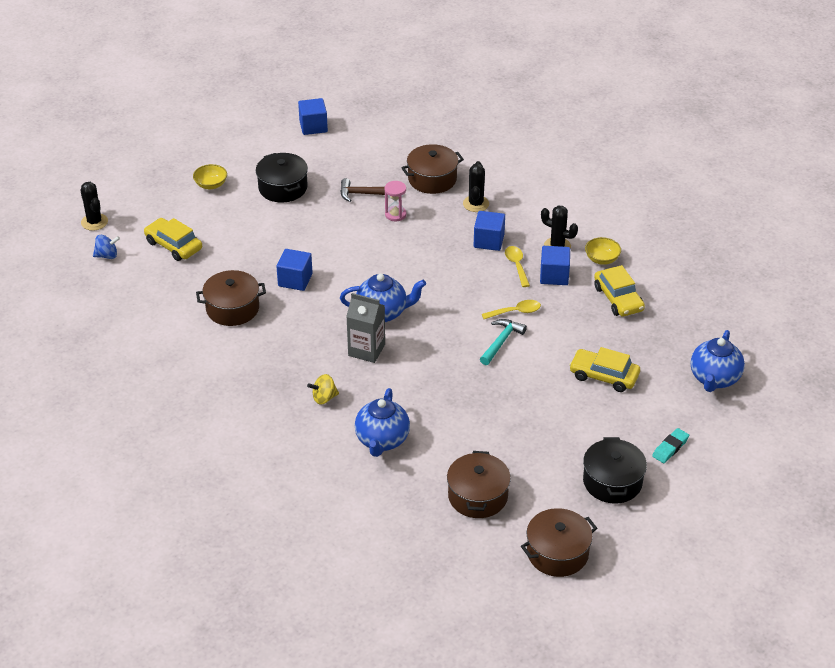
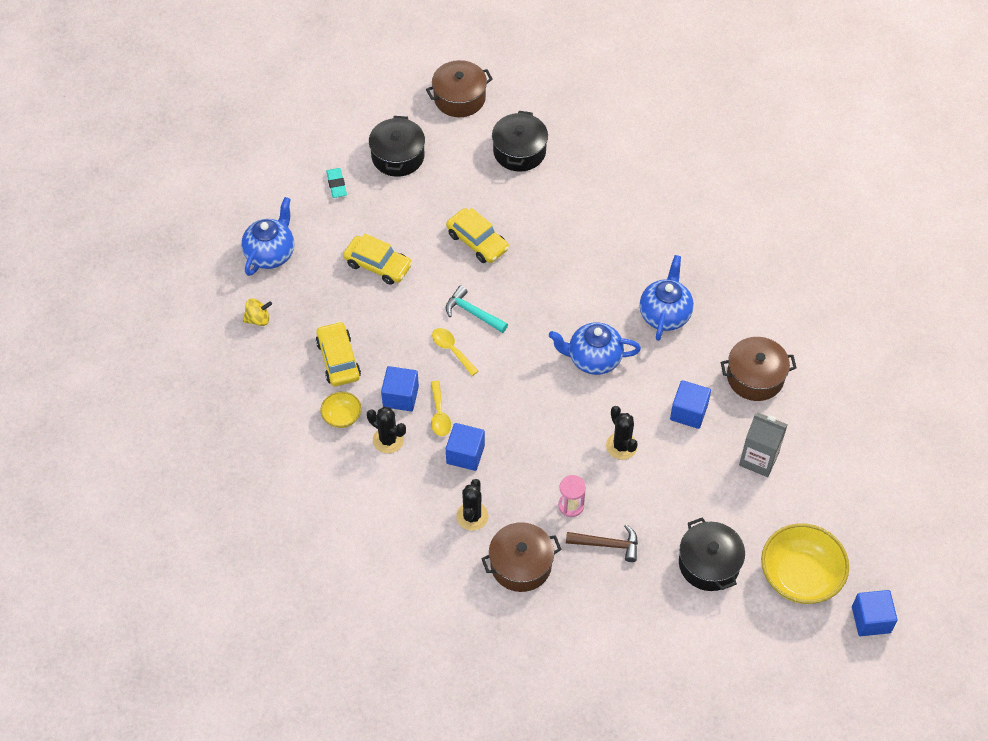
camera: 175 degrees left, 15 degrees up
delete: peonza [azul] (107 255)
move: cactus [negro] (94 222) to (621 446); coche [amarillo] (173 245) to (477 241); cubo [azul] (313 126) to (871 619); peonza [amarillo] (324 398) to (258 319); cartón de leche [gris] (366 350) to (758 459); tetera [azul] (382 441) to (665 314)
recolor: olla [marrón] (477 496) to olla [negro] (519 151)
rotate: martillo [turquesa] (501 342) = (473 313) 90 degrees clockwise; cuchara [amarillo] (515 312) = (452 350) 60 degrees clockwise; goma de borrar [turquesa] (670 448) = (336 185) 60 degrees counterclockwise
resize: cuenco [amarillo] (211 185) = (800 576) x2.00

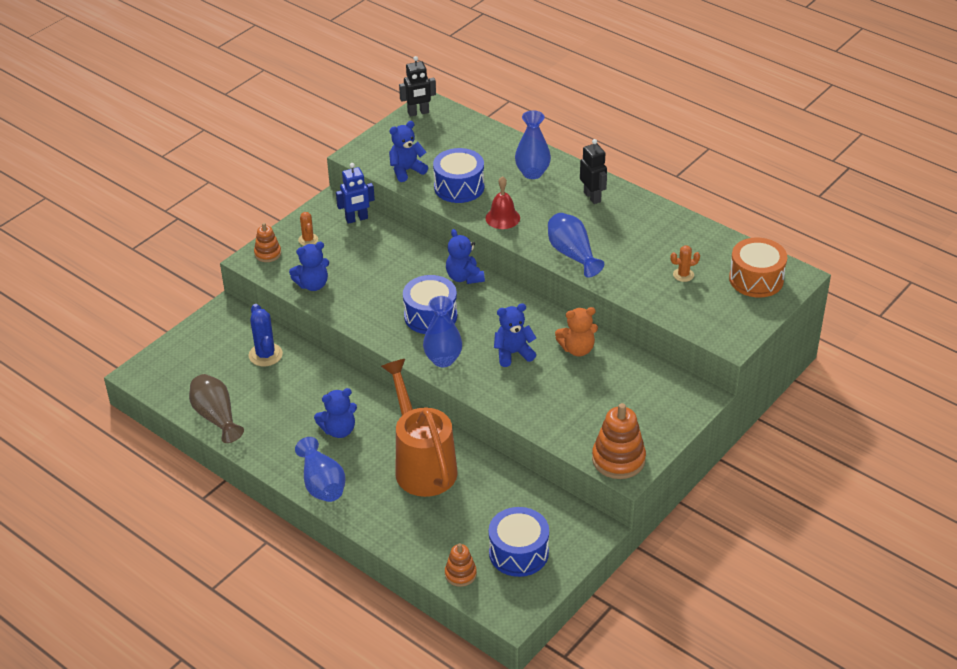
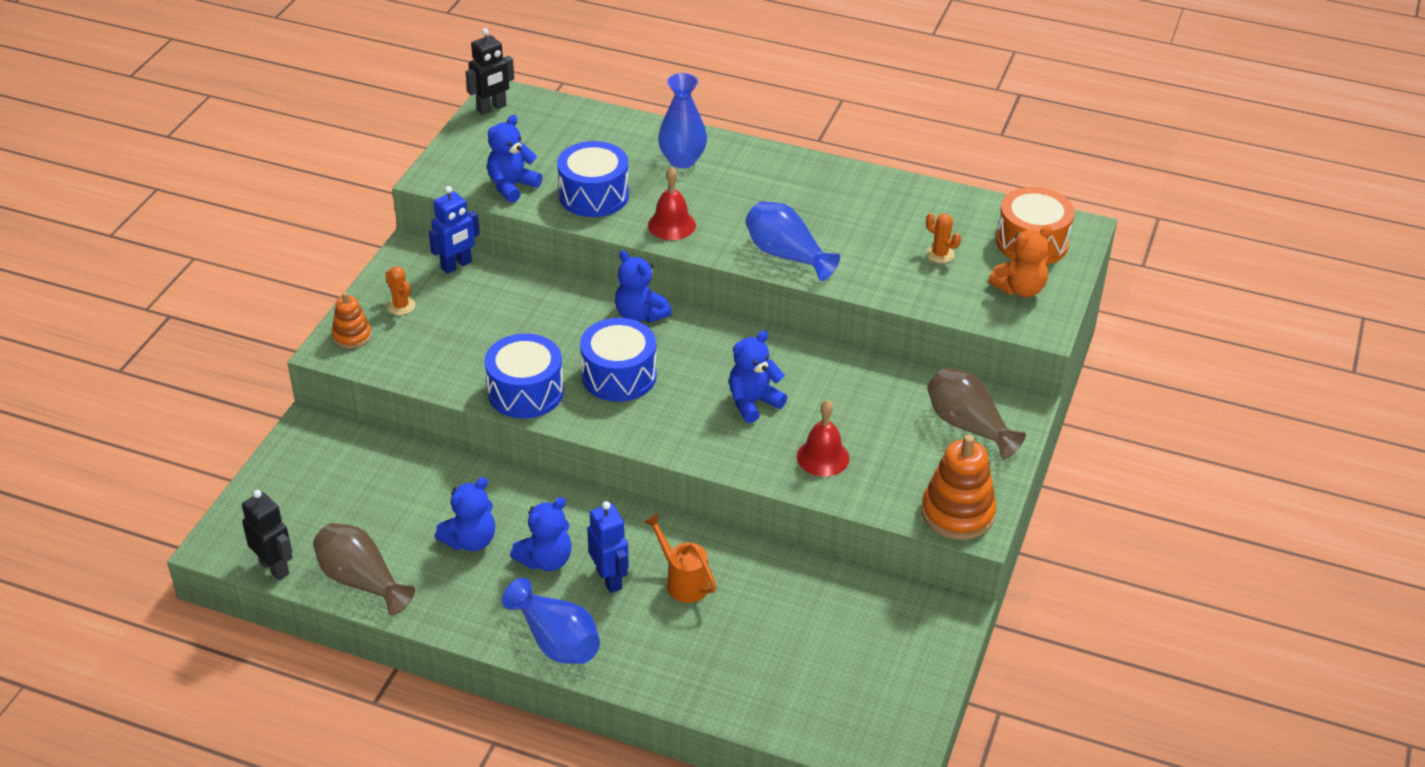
camera: 20 degrees left, 0 degrees up
delete: cactus [azul] (265 355); florero [azul] (443 359); juguete apilable [naranja] (460 574)
insert: robot [azul] (609 579); campana [rojo] (823 457); florero [marrón] (968 426)
move: osito [azul] (312 285) to (470 540); tambor [azul] (518 552) to (525 392); osito [naranja] (577 349) to (1020 289); robot [negro] (592 197) to (275 567)
rotate: cactus [naranja] (683 275) = (940 254) 75 degrees clockwise
resize: regadera [naranja] (422 465) = (683 581) x0.48

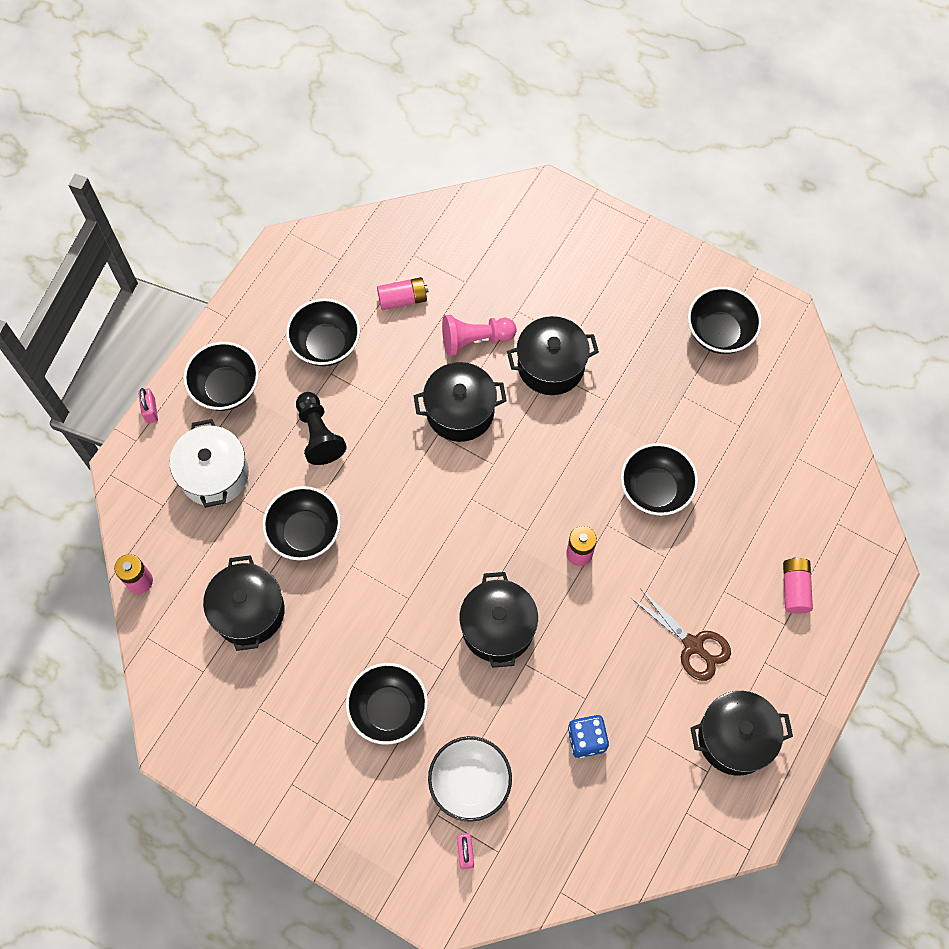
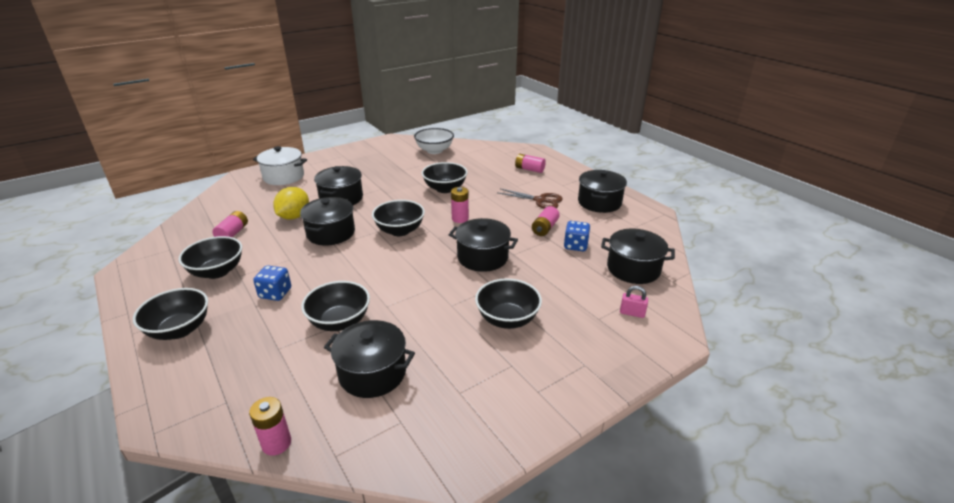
camera: 65 degrees left, 35 degrees down
delete: candado [rosa] (150 410)
insert: pila [rosa] (545 228); olla [negro] (633 269)
move: olla [blanco] (214 474) to (283 177); cuenco [blanco] (470 783) to (434 150); cuenco [negro] (719 333) to (400 230)
replace: peón [negro] (319 435) to dado [azul] (275 293); peón [rosa] (475 340) to limón [amarillo] (294 216)
rotate: tijeras [marrón] (693 645) = (540 200) 45 degrees clockwise

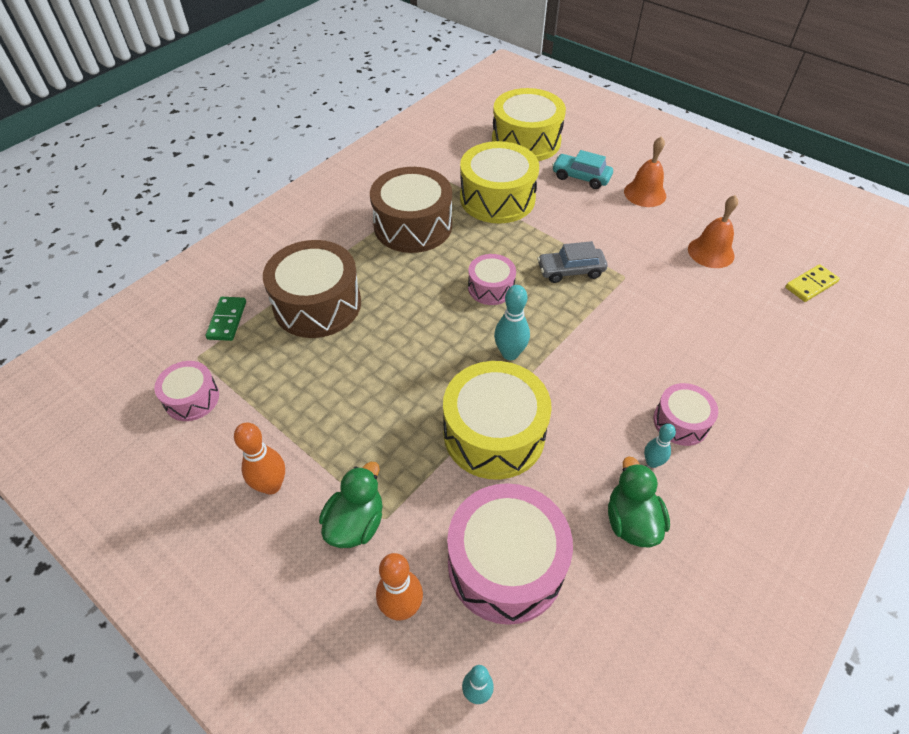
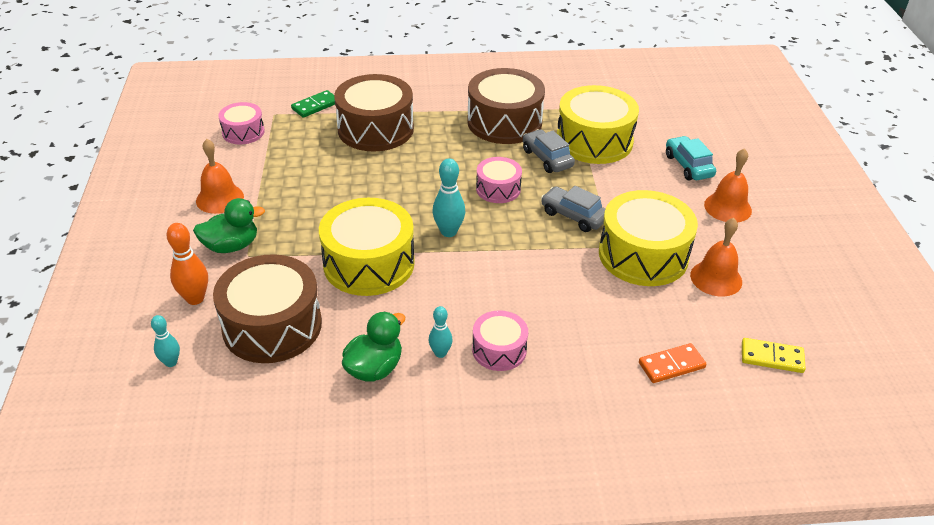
camera: 45 degrees right, 10 degrees down
insert: coche [gris] (547 158); ficha de dominó [naranja] (671 365)
move: tambor [amarillo] (526 141) to (643 255)
replace: bolo [naranja] (271 485) to campana [naranja] (220 198)
recolor: tambor [rosa] (505 564) to tambor [marrón] (272 326)

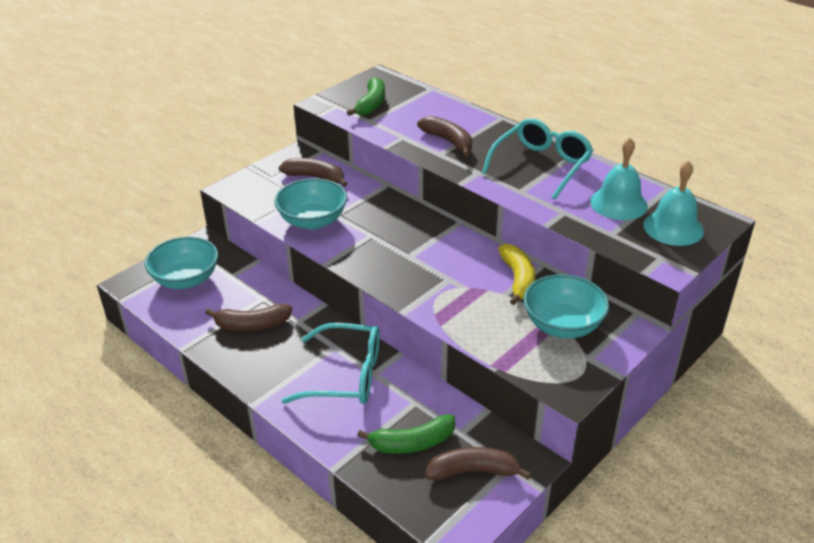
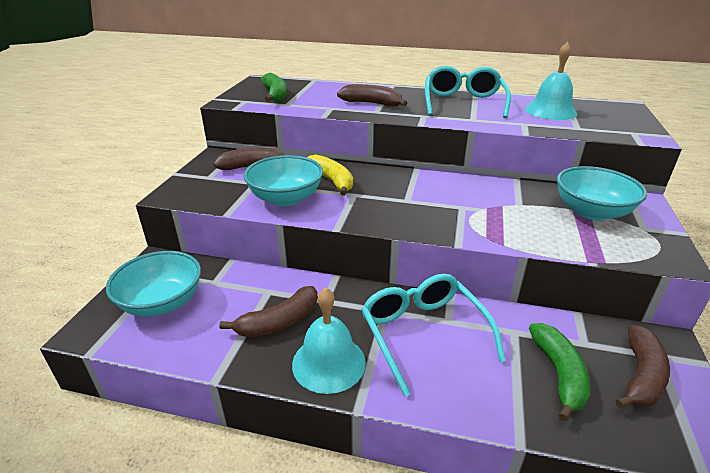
camera: 30 degrees left, 5 degrees down
move: plátano [amarillo] (518 279) to (331 181); campana [turquesa] (673 228) to (328 363)
rotate: gafas [turquesa] (344 375) = (424 334) 90 degrees counterclockwise; plátano [verde] (412 443) = (558 374) 45 degrees counterclockwise; plátano [marrón] (473 471) = (640 376) 150 degrees clockwise

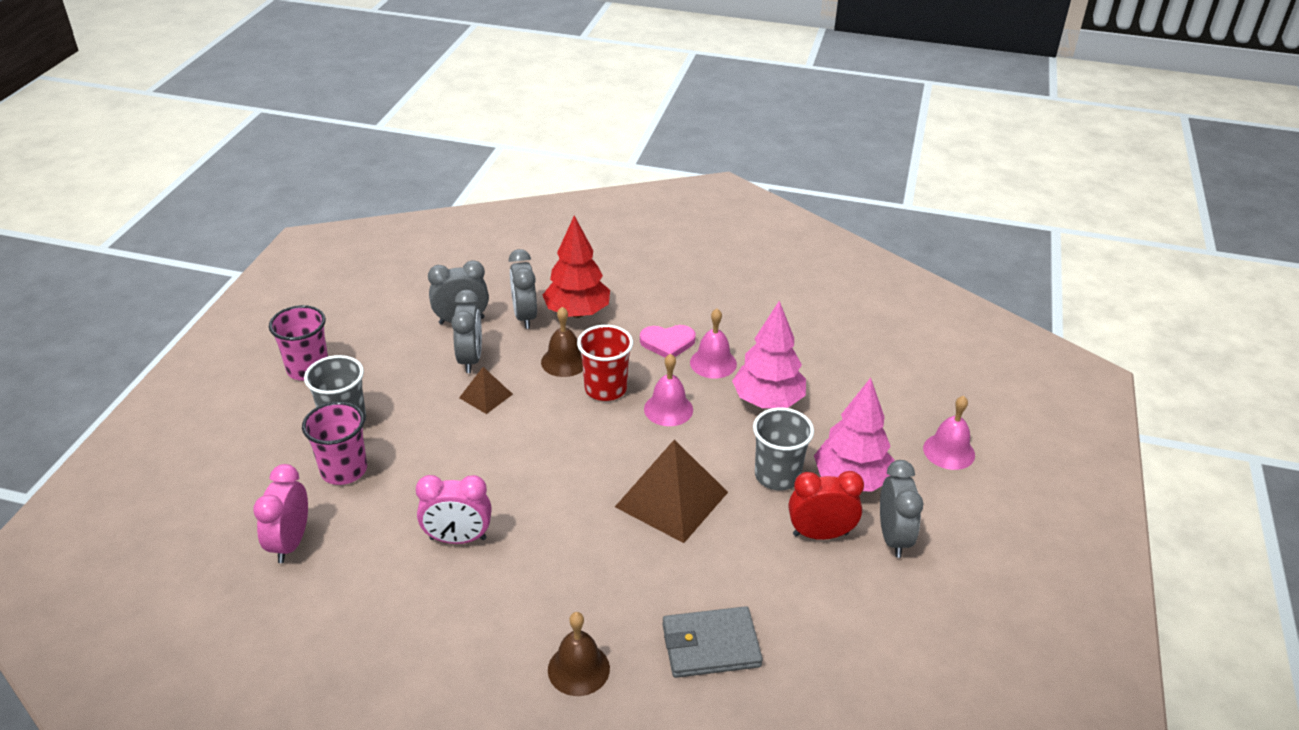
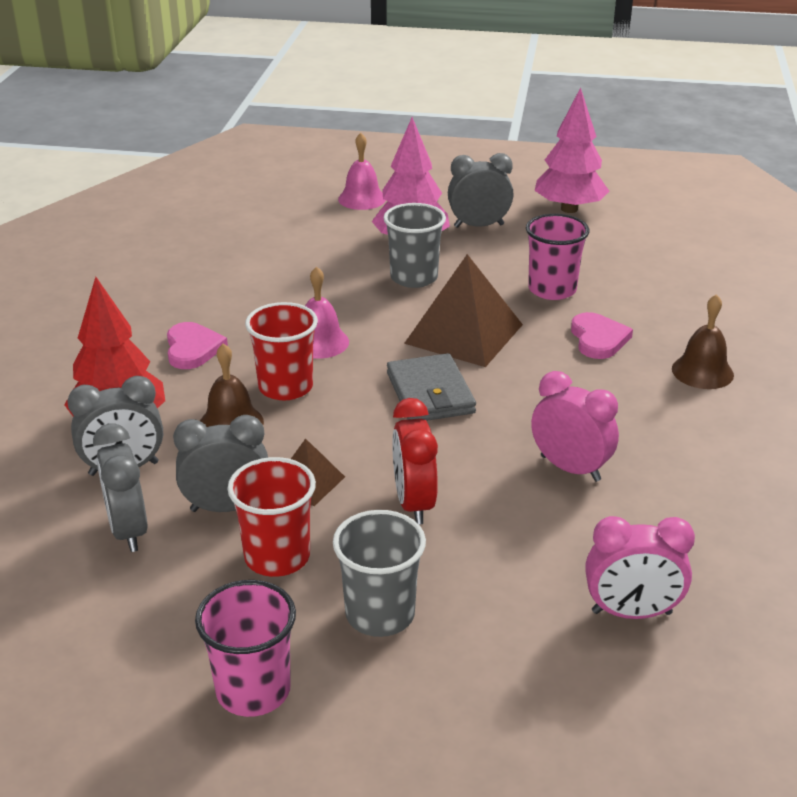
camera: 95 degrees left, 5 degrees down
delete: campana [rosa] (713 363)
insert: vaso [rojo] (277 557); corazón [rosa] (598 339)
move: vaso [rosa] (344 470) to (552 289); cartera [gris] (710 645) to (430 393); árbol [rosa] (768 401) to (569 209); despertador [rojo] (820 534) to (414 503)
rotate: despertador [rosa] (458 539) = (570 468) 45 degrees counterclockwise

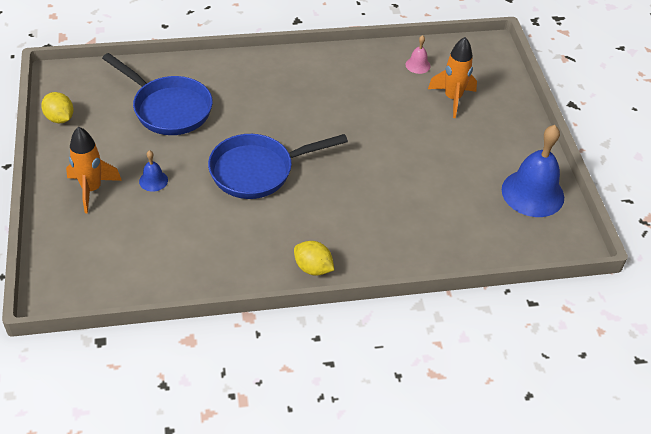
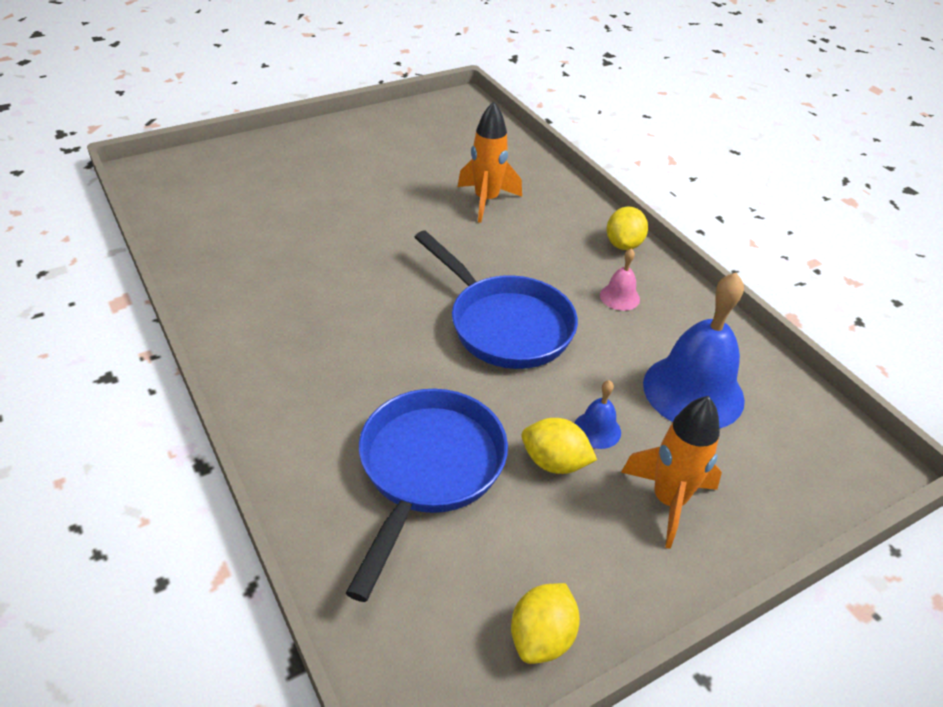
camera: 110 degrees left, 5 degrees down
insert: limón [amarillo] (554 462)
move: campana [rosa] (418 65) to (619 297); cohete [naranja] (452 99) to (486 201); campana [azul] (532 193) to (693 391)

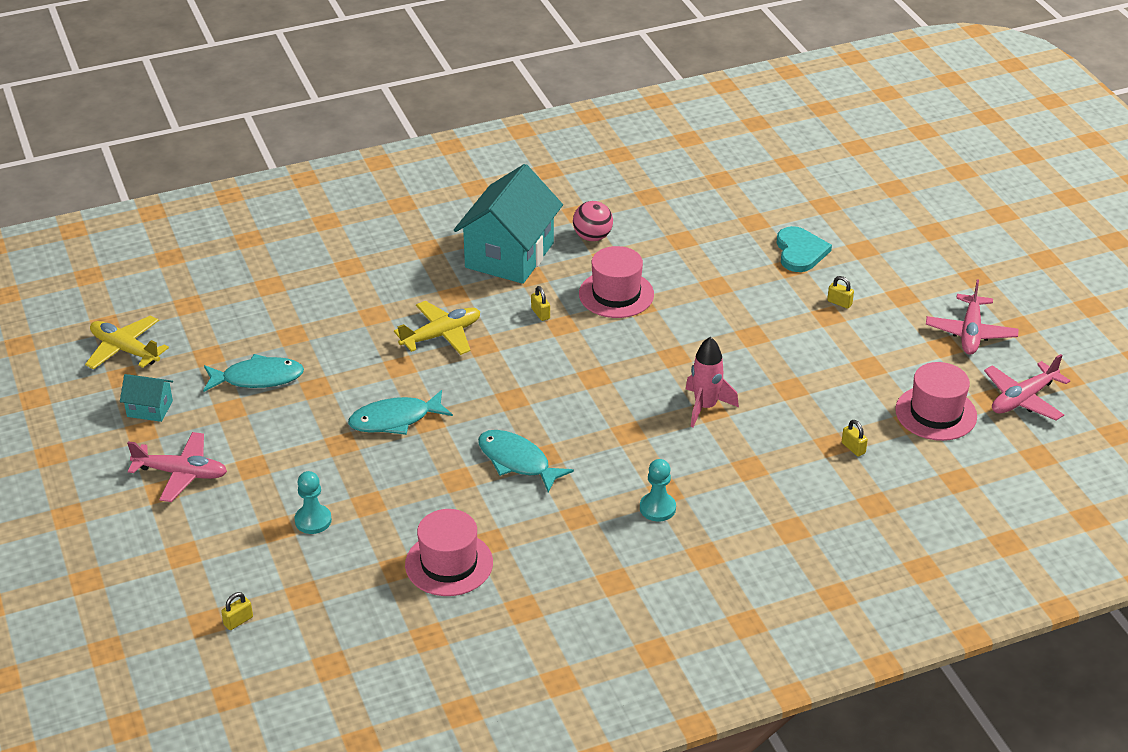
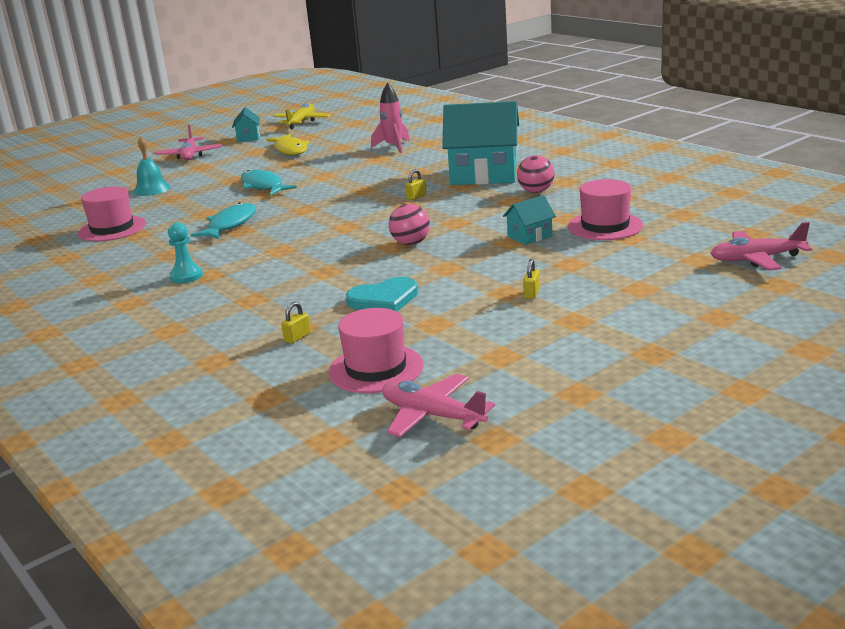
camera: 75 degrees right, 15 degrees down
delete: candado [amarillo] (238 621); avión [amarillo] (441 335)
insert: pelota [rosa] (411 243); casa [turquesa] (530 236)
move: sombrero [rosa] (616 294) to (605 226); cohete [rosa] (705 407) to (393 147); corazón [turquesa] (800 252) to (384 299); avión [rosa] (970 333) to (756 259)
replace: peón [turquesa] (313 520) to campana [turquesa] (152 189)
recolor: pez [turquesa] (258 378) to pez [amarillo] (290 150)

